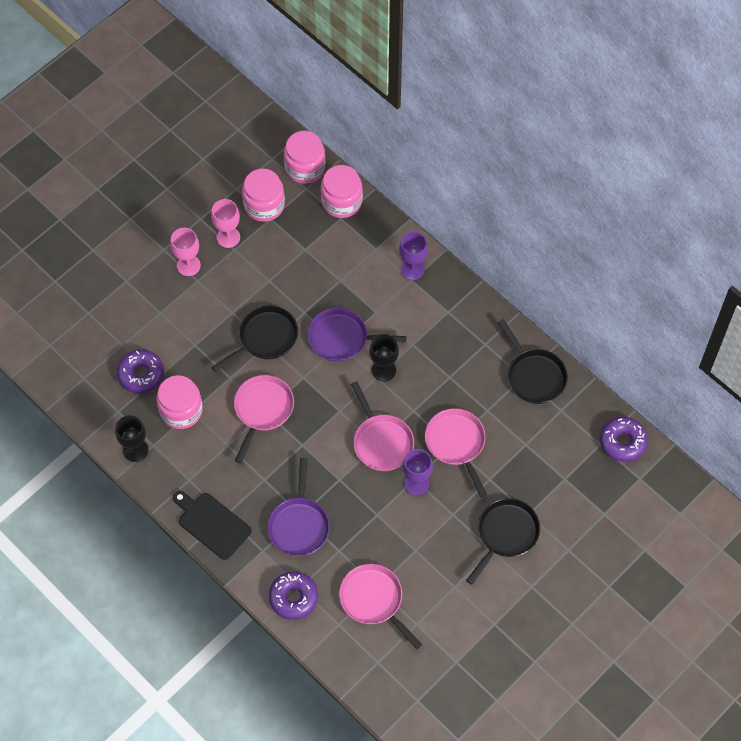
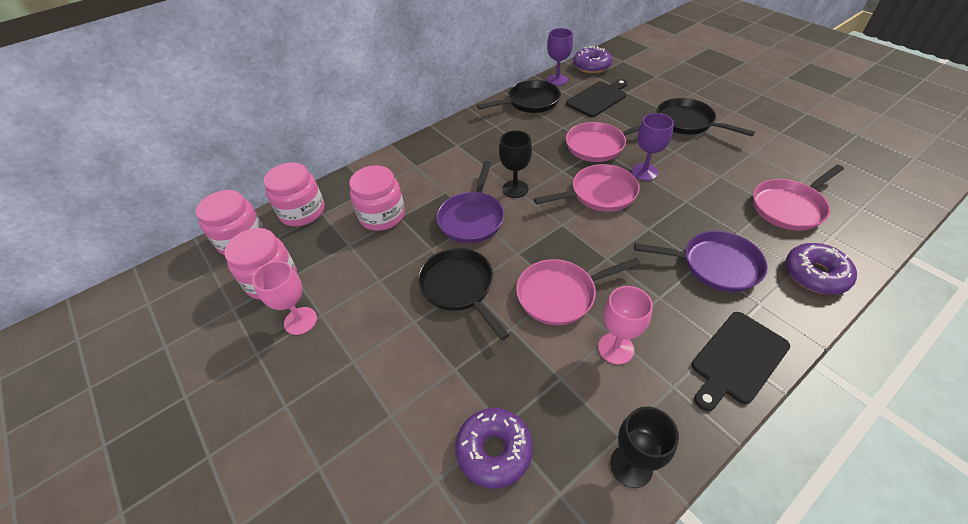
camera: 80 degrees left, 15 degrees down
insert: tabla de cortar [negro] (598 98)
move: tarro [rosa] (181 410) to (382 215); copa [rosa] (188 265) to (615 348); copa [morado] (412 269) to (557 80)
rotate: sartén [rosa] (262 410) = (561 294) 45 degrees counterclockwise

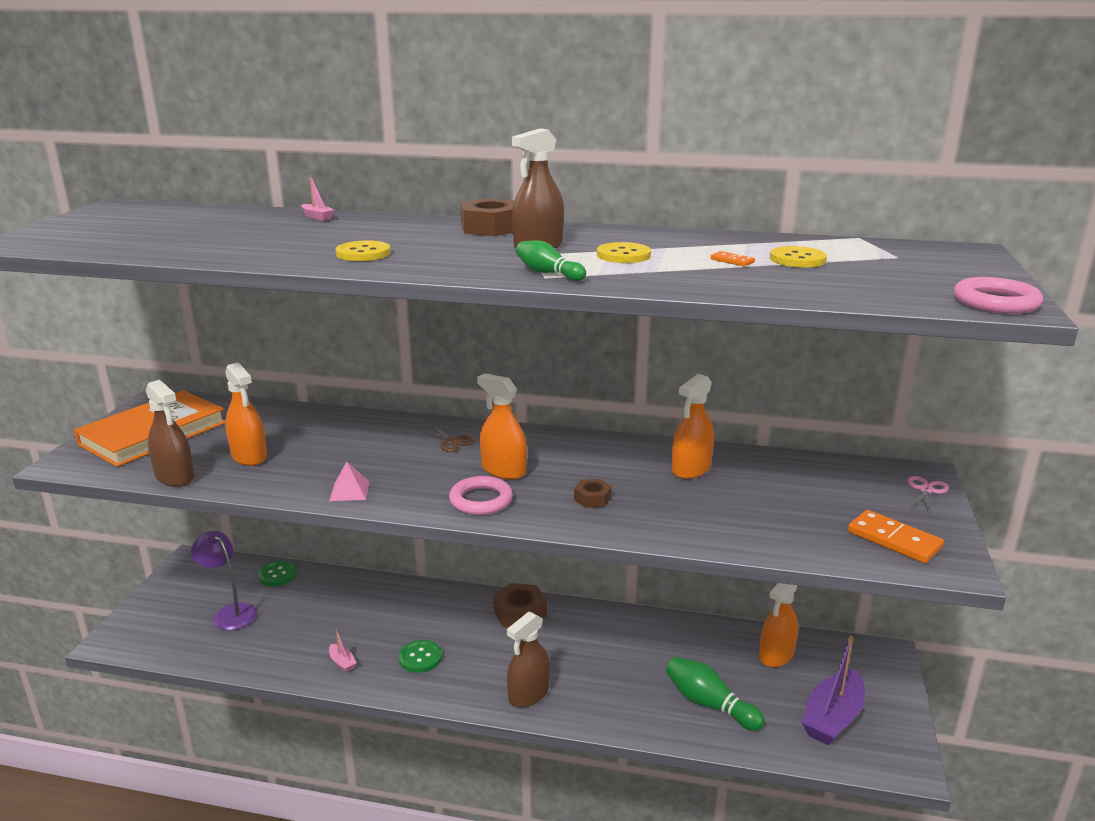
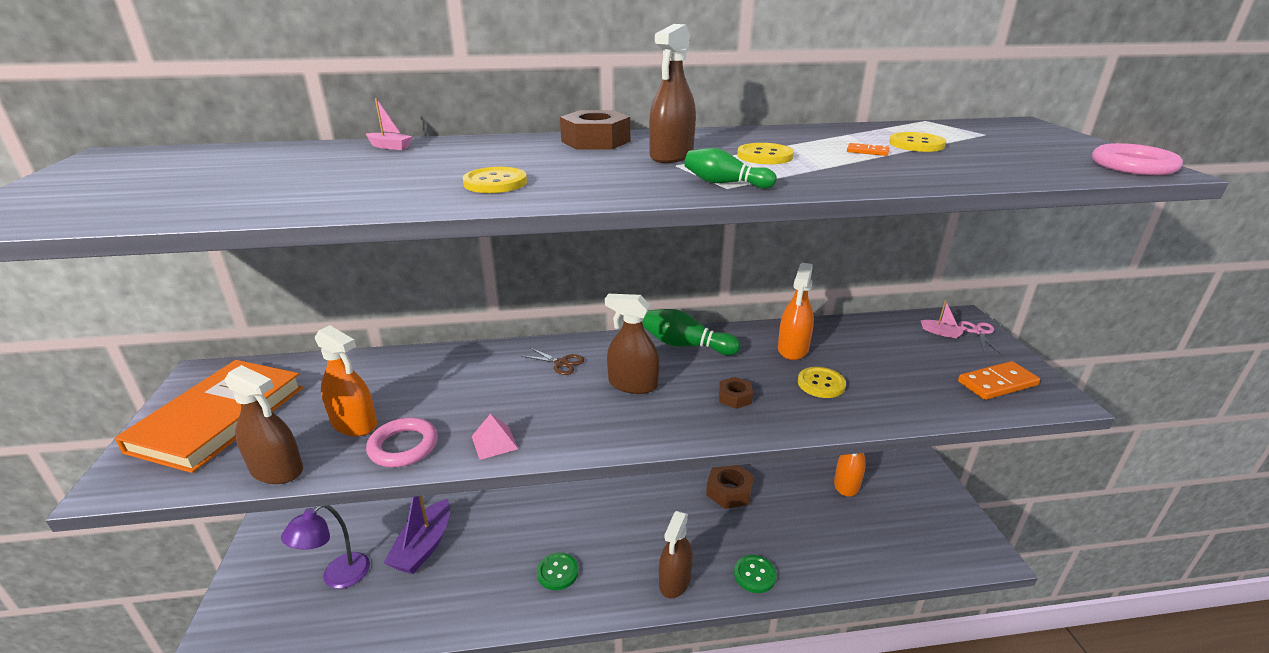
camera: 20 degrees left, 5 degrees up
insert: botón [amarillo] (821 384)
move: botón [verde] (277 575) to (754 575); barco [rosa] (342 662) to (941 333); anillo [rosa] (481 500) to (403 446); tuerca [marrón] (520 613) to (729 491); bolo [verde] (709 704) to (685 345); barco [morado] (832 718) to (423 546)
recolor: pulverizador [naranja] (503 470) to pulverizador [marrón] (633 384)
rotate: lámpara [morado] (230 613) = (337 577) 75 degrees counterclockwise; ficha de dominó [naranja] (894 540) = (997 383) 45 degrees counterclockwise

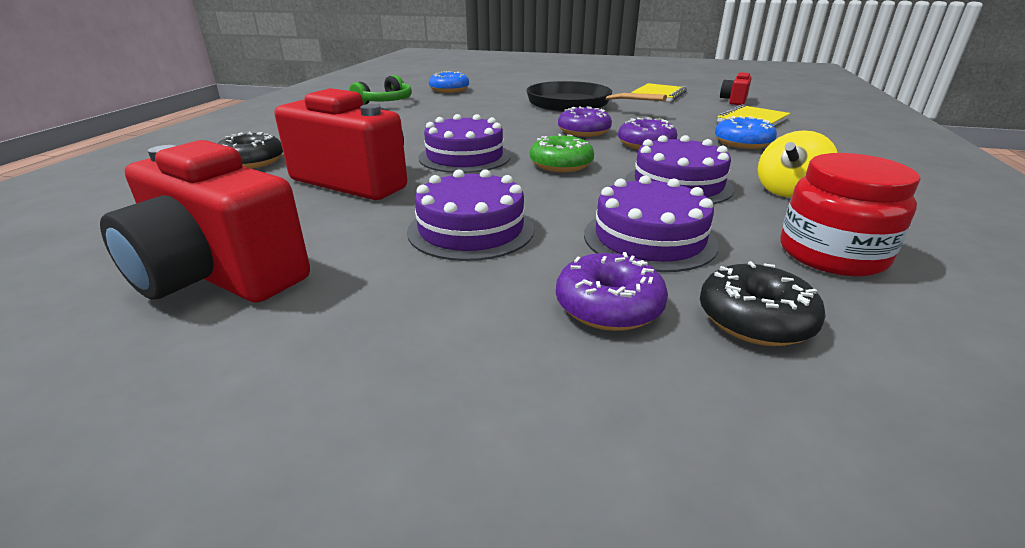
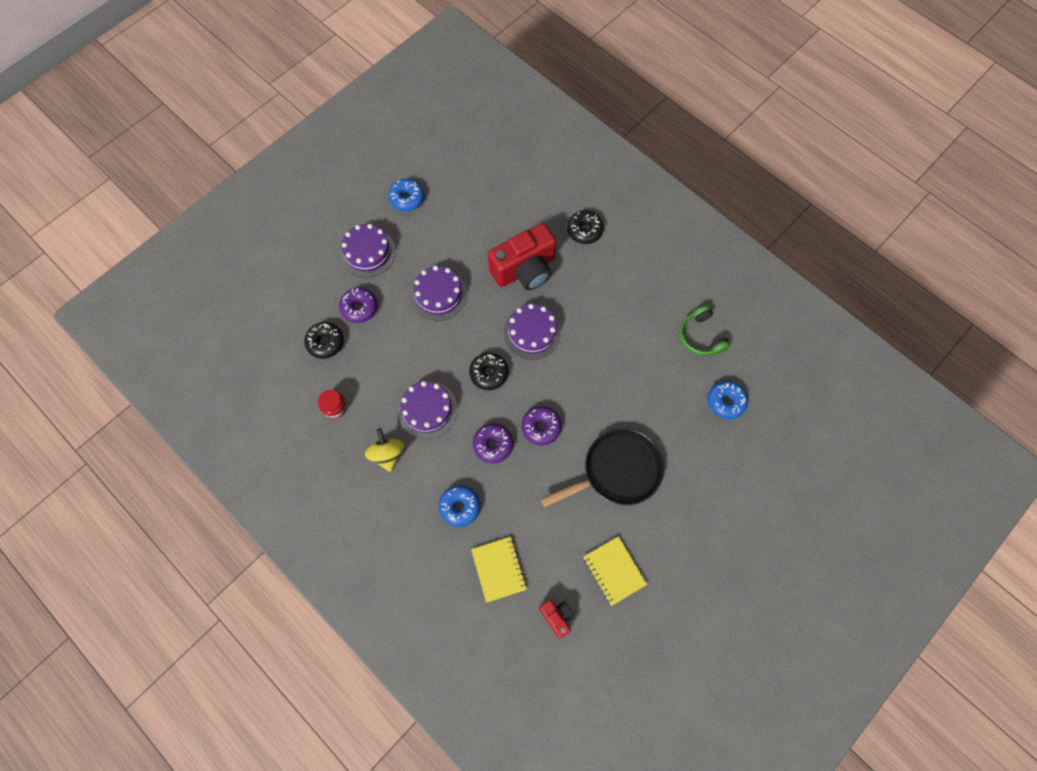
camera: 120 degrees right, 40 degrees up
delete: cámara [rojo] (219 275)
insert: rosquilla [azul] (407 198)
move: tarta [morado] (649 238) to (368 252)
recolor: rosquilla [verde] (561 165) to rosquilla [negro] (489 373)
resize: tarro [rojo] (832 254) = (335 407) x0.59

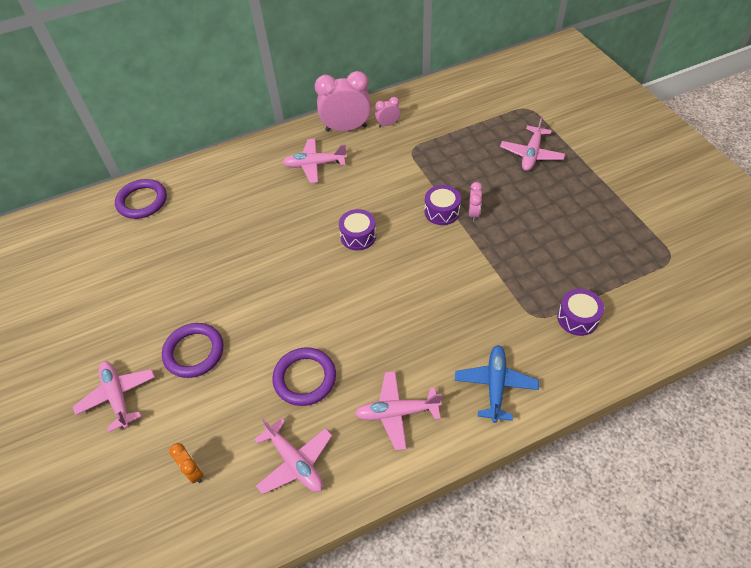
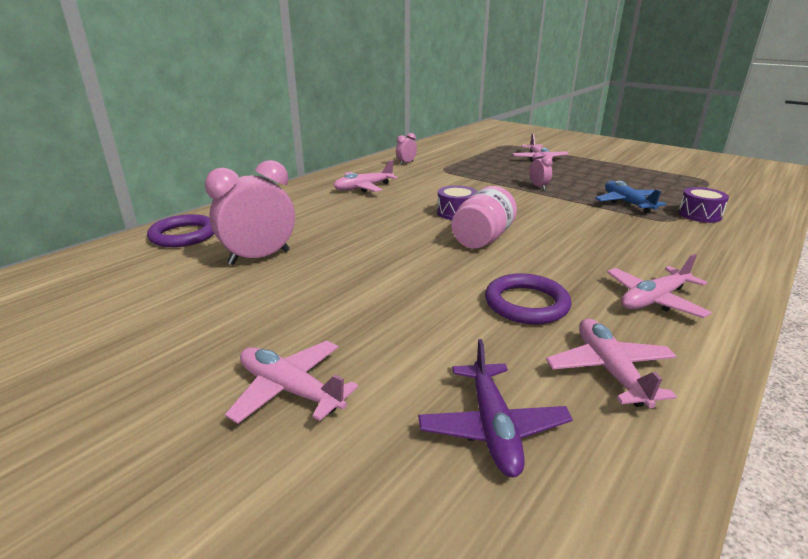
camera: 30 degrees left, 25 degrees down
delete: anillo [morado] (194 352); tambor [morado] (442 212)
insert: tarro [rosa] (482 239)
move: despertador [rosa] (346 128) to (259 257); avión [azul] (495 385) to (627 203)
replace: despertador [naranja] (193 472) to avión [morado] (492 427)
rotate: avión [rosa] (295 462) = (609 370) 120 degrees counterclockwise

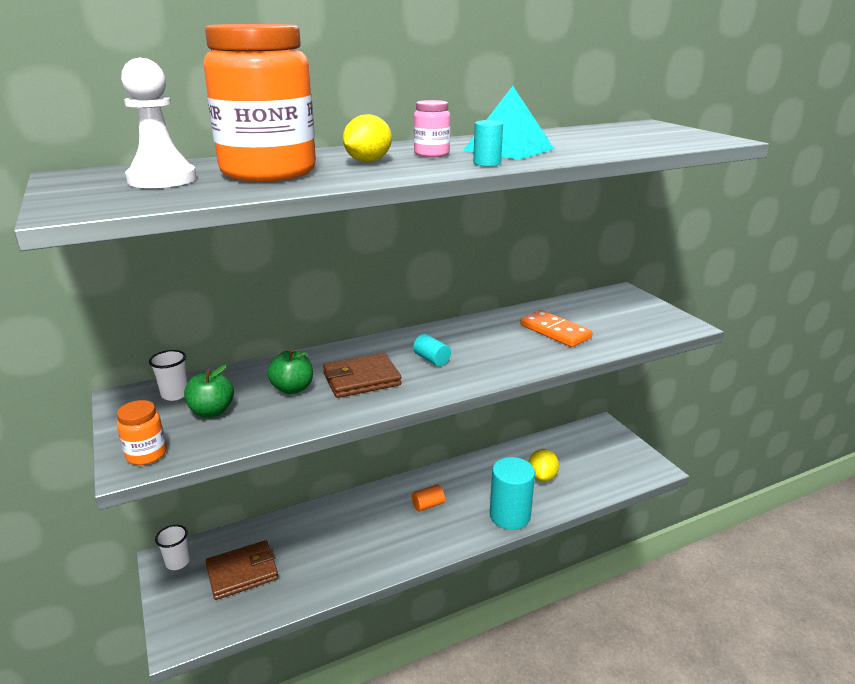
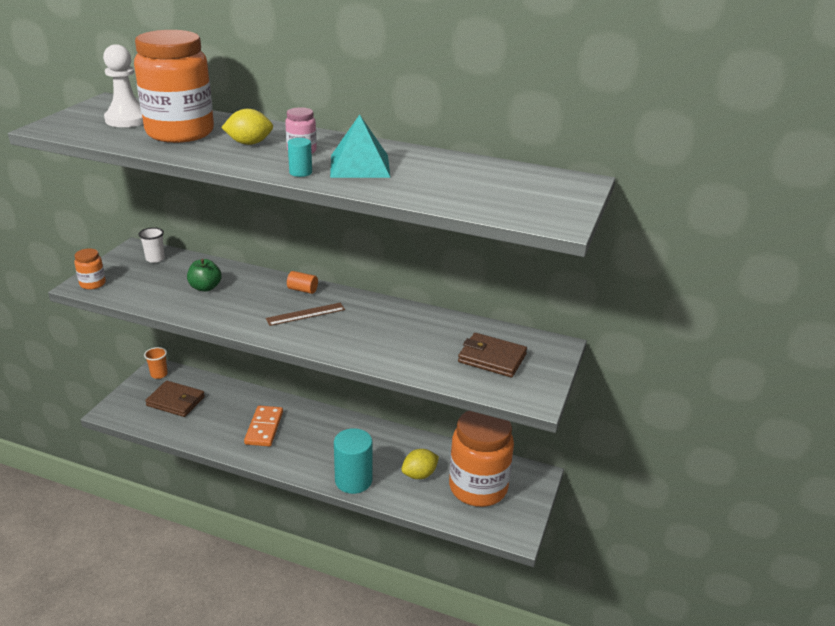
camera: 45 degrees right, 5 degrees up
delete: manzana [verde] (212 411)
insert: tarro [naranja] (478 487)
move: cartera [marrón] (361 379) to (492 358); cilindro [naranja] (428 505) to (302 290); ficha de dominó [naranja] (555 331) to (264 428)
replace: cilindro [turquesa] (431 359) to regla [marrón] (305 314)
recolor: vaso [blanco] (177 562) to vaso [naranja] (159 374)

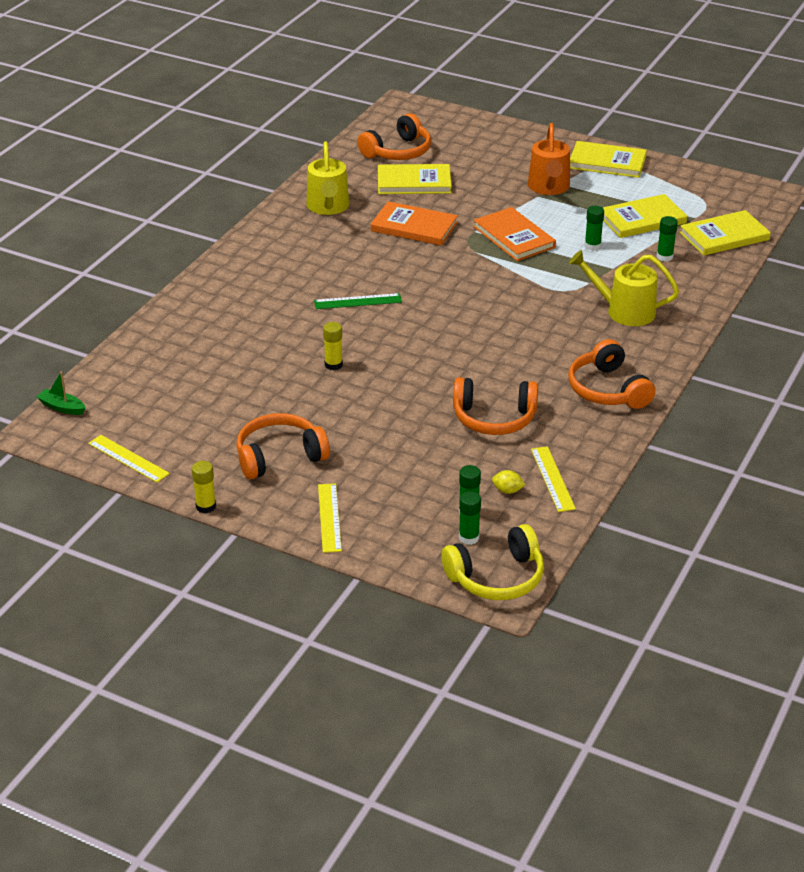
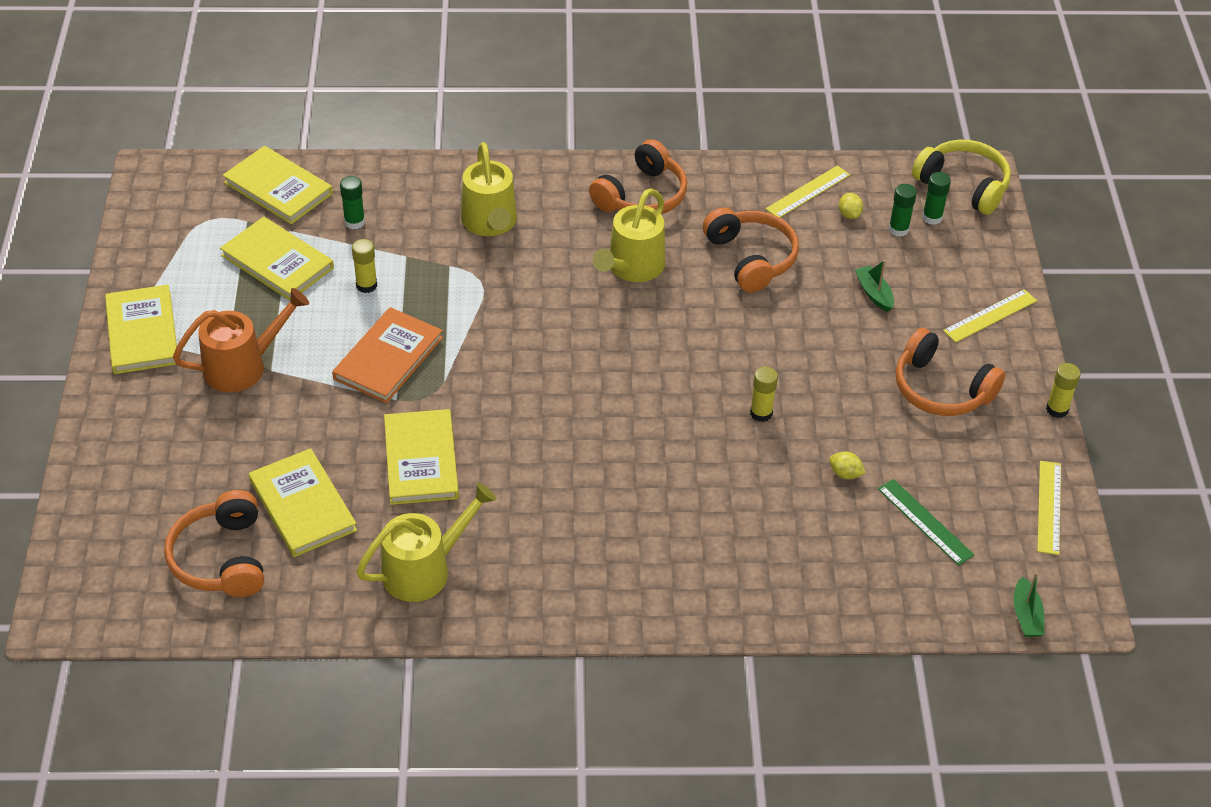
camera: 120 degrees left, 10 degrees up
insert: regadera [amarillo] (632 268); limón [amarillo] (845 474); barco [verde] (874 293)
move: regla [verde] (358 301) to (925 521)
recolor: libro [naranja] (414 227) to libro [amarillo] (421 460); barra de pegamento [verde] (592 246) to barra de pegamento [amarillo] (366 285)
rotate: auriculares [naranja] (398 152) = (221 558) 120 degrees counterclockwise

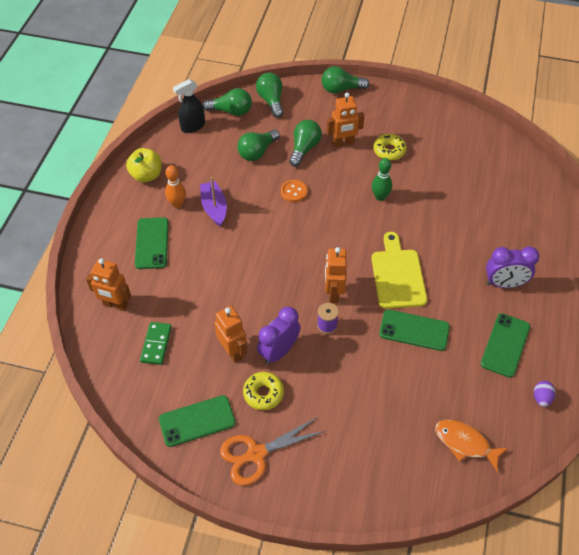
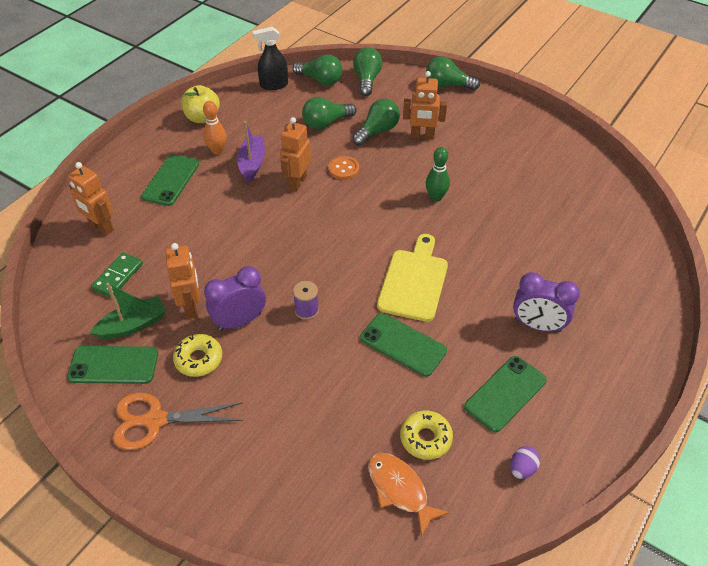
camera: 20 degrees right, 5 degrees down
insert: barco [verde] (133 325)
move: robot [naranja] (333 294) to (297 182); rosquilla [amarillo] (389 151) to (425 438)

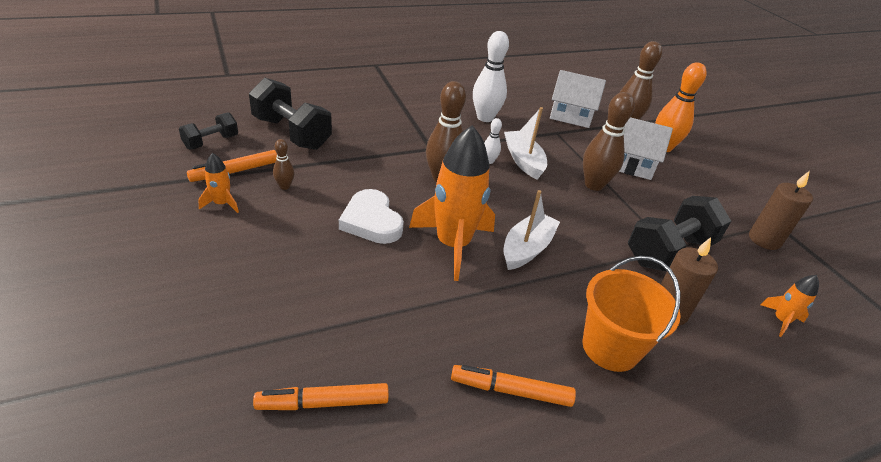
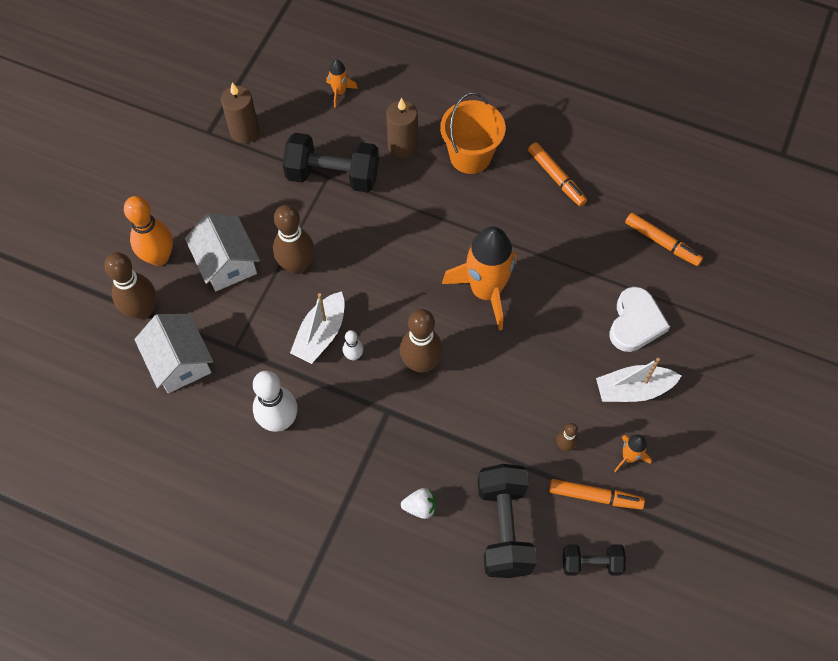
camera: 130 degrees left, 25 degrees up
insert: fresa [blanco] (420 507)
move: corazón [blanco] (371 221) to (635 322); barco [blanco] (527 249) to (633 389)

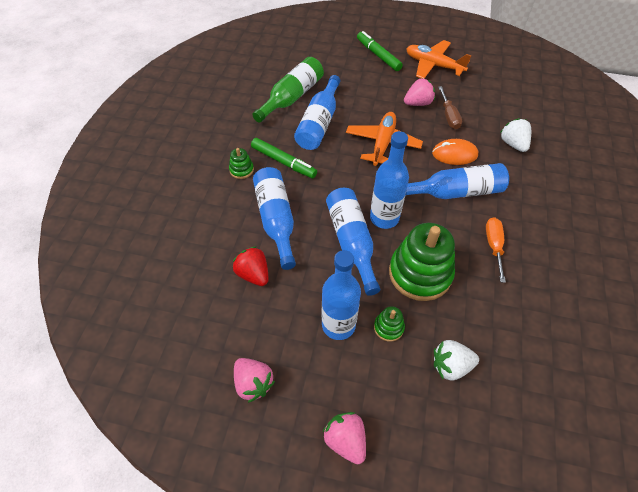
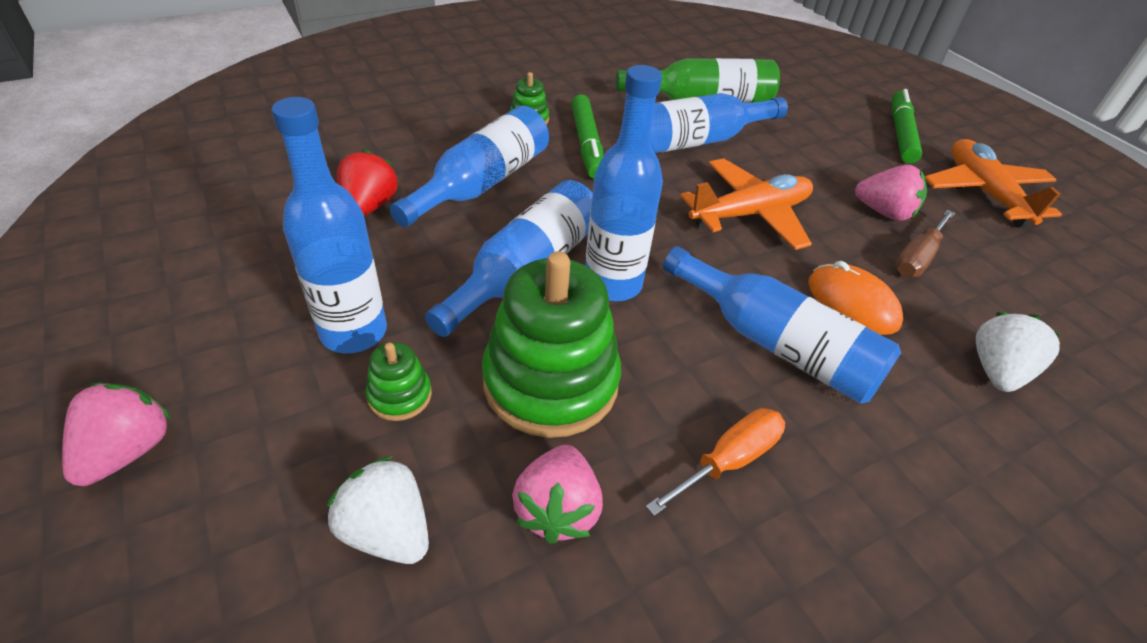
camera: 45 degrees right, 10 degrees down
move: fresa [rosa] (253 383) to (557 509)

